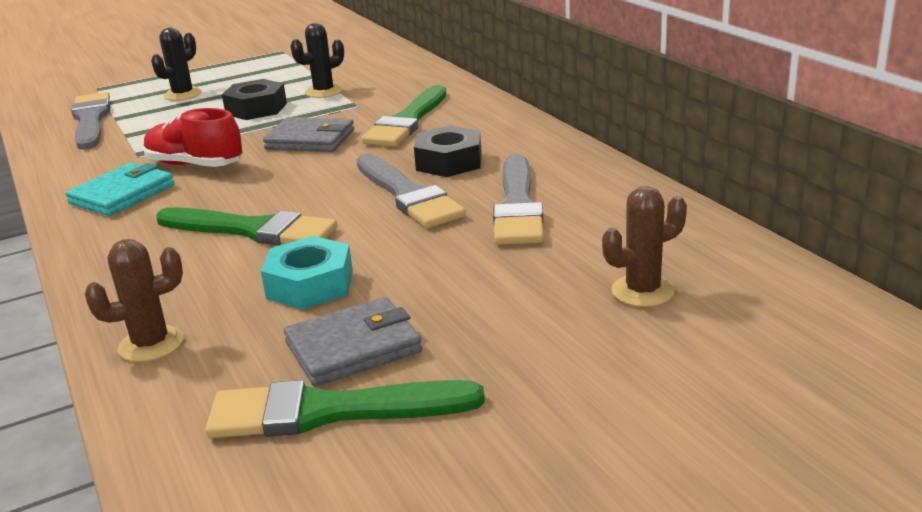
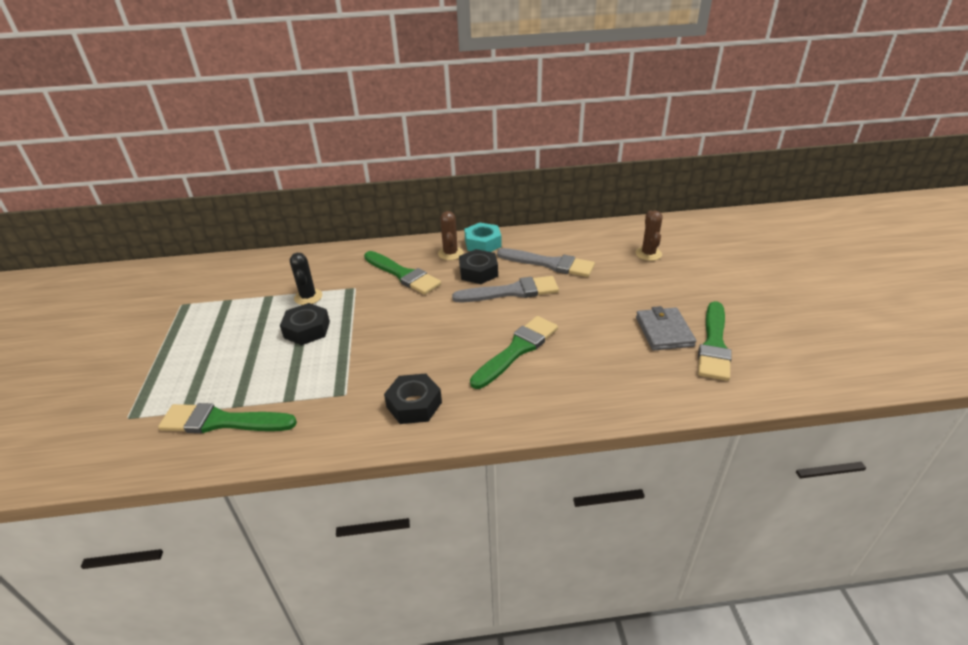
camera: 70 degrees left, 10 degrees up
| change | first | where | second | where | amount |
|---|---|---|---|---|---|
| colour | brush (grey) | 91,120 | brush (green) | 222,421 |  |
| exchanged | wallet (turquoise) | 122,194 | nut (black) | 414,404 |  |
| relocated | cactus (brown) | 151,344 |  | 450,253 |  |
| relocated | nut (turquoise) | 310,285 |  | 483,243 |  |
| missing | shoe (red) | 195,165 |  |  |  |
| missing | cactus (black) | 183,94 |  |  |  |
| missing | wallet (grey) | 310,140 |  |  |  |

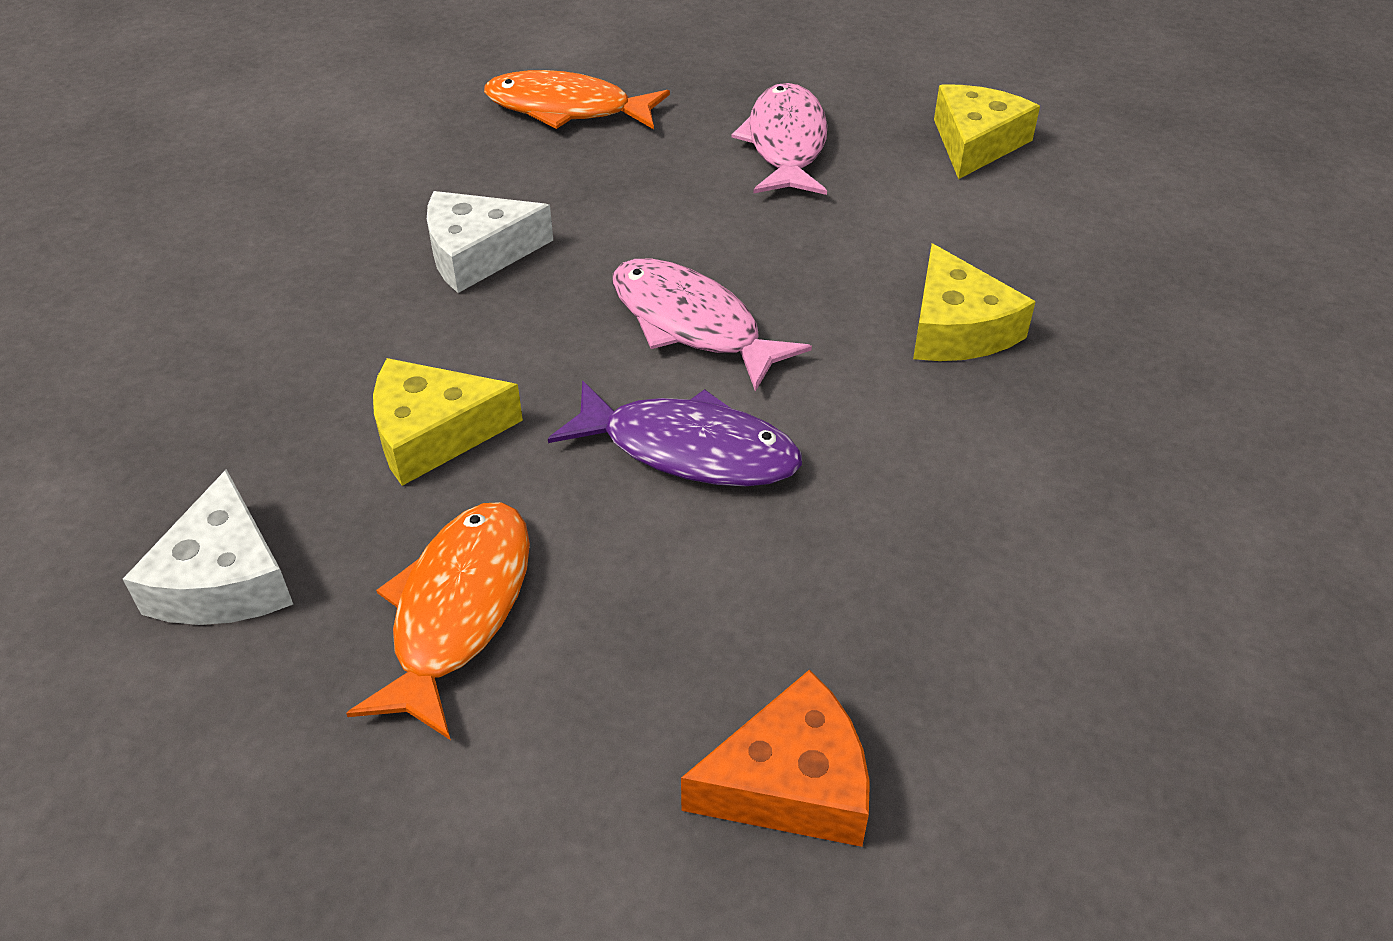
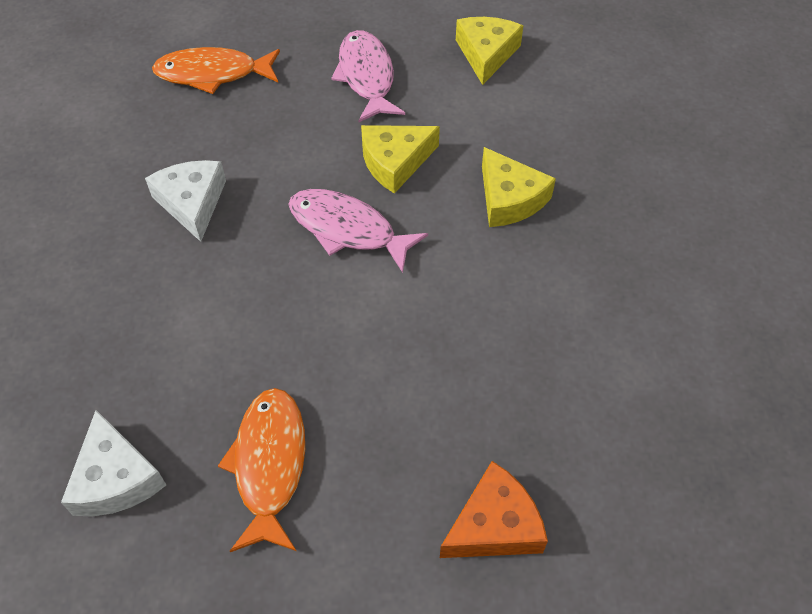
camera: 15 degrees left, 10 degrees up
| change | first | where | second | where | amount |
|---|---|---|---|---|---|
| spun | cheese (white) | 478,253 |  | 192,203 | 105 degrees clockwise |
| relocated | cheese (yellow) | 433,433 |  | 395,162 |  |
| missing | fish (purple) | 689,450 |  |  |  |

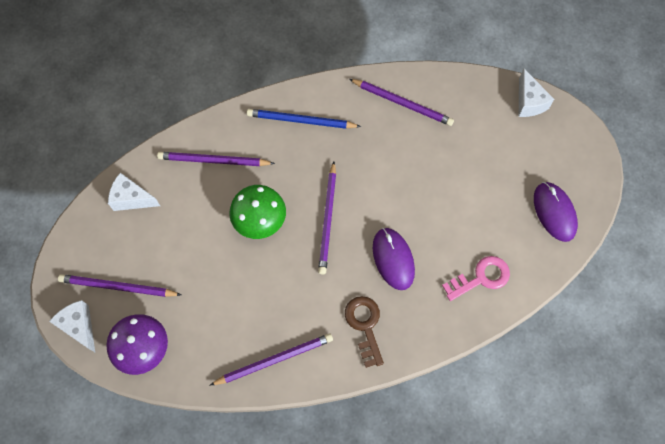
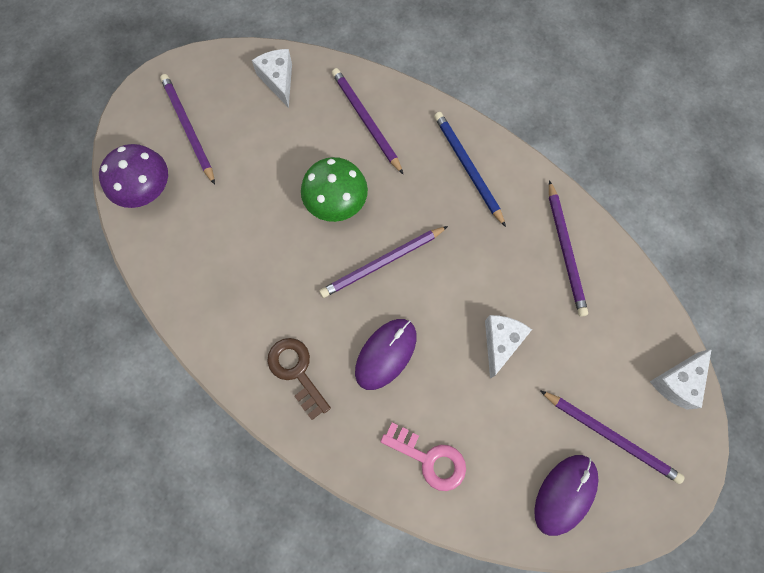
camera: 55 degrees right, 5 degrees up
| change | first | where | second | where | amount |
|---|---|---|---|---|---|
| spun | key (brown) | 364,326 |  | 296,372 | 75 degrees counterclockwise |
| relocated | cheese (white) | 79,326 |  | 500,342 |  |
| relocated | pencil (purple) | 274,360 |  | 610,436 |  |

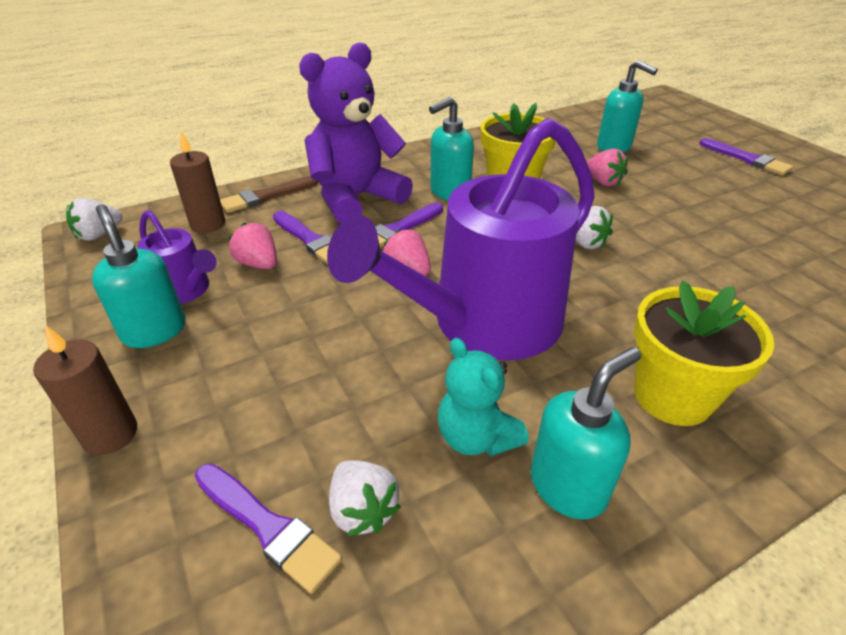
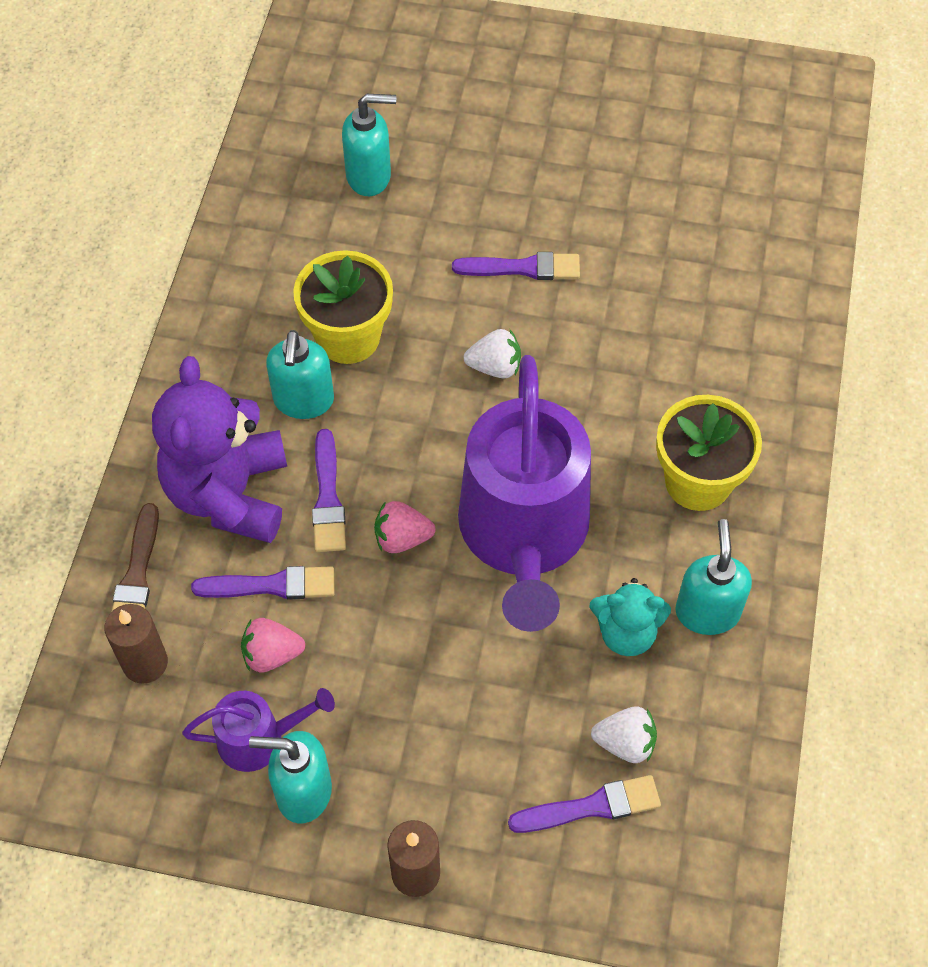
camera: 50 degrees left, 20 degrees up
| change | first | where | second | where | amount |
|---|---|---|---|---|---|
| relocated | brush (purple) | 747,159 |  | 523,268 |  |
| missing | strawberry (white) | 99,235 |  |  |  |
| missing | strawberry (pink) | 603,182 |  |  |  |

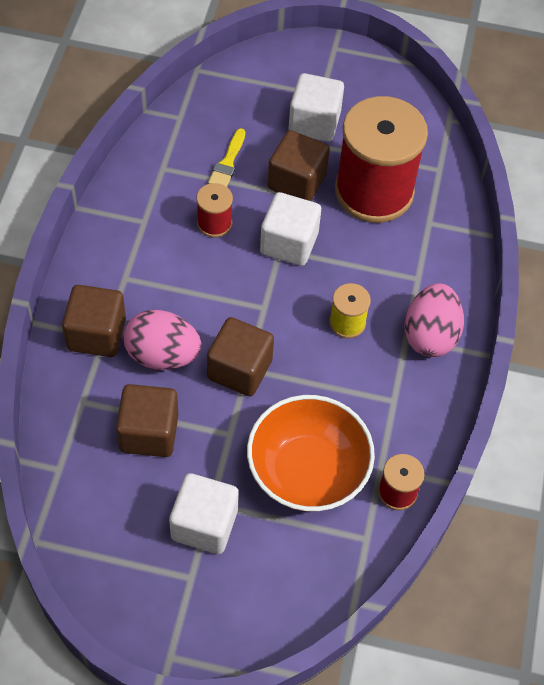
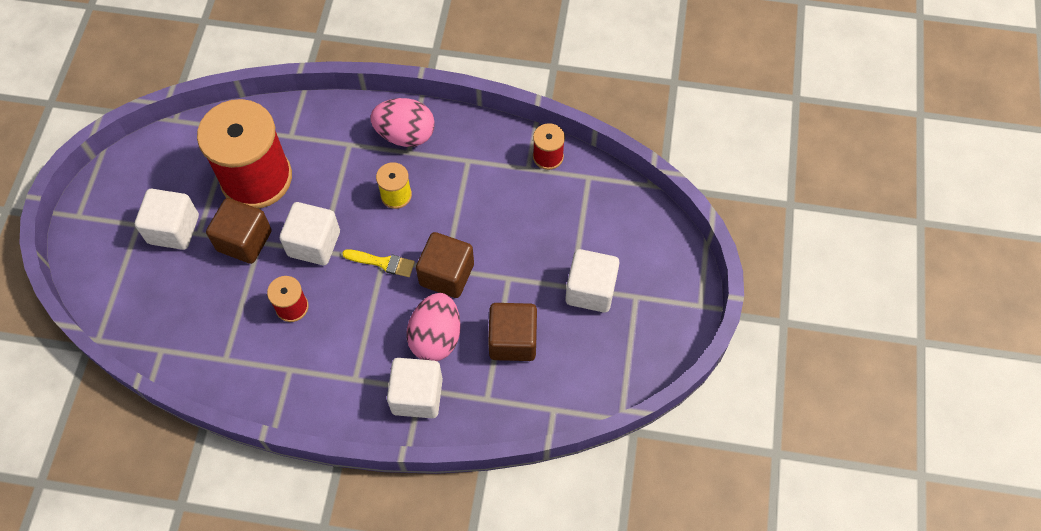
camera: 90 degrees left, 5 degrees up
| change | first | where | second | where | amount |
|---|---|---|---|---|---|
| relocated | brush (yellow) | 227,163 |  | 382,263 |  |
| colour | cube (brown) | 96,334 | cube (white) | 417,395 |  |
| missing | bowl (orange) | 307,471 |  |  |  |

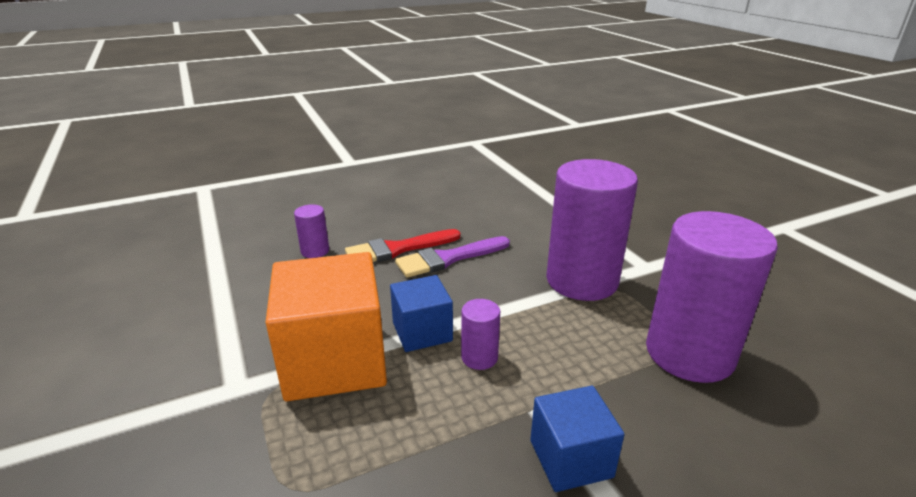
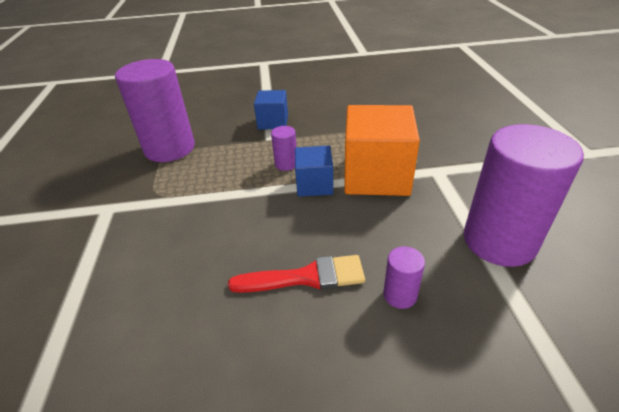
camera: 160 degrees left, 10 degrees up
| change | first | where | second | where | amount |
|---|---|---|---|---|---|
| relocated | cylinder (purple) | 581,281 |  | 499,241 |  |
| missing | brush (purple) | 448,258 |  |  |  |

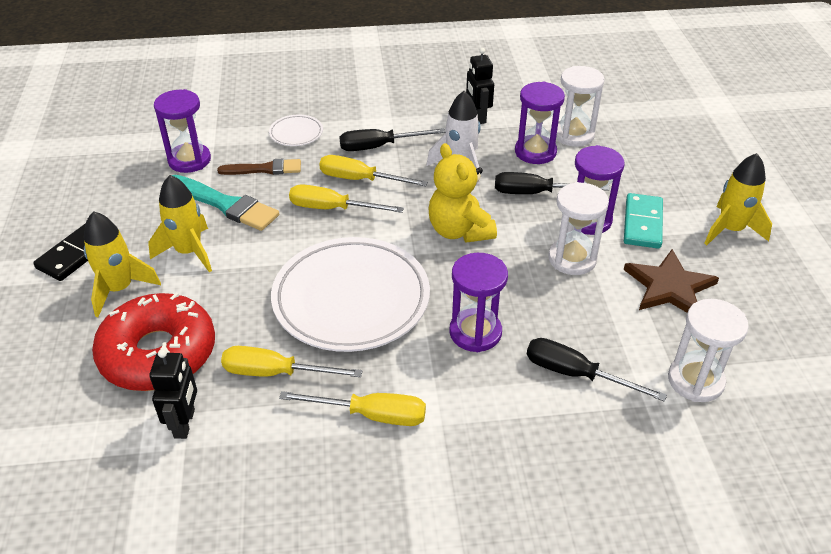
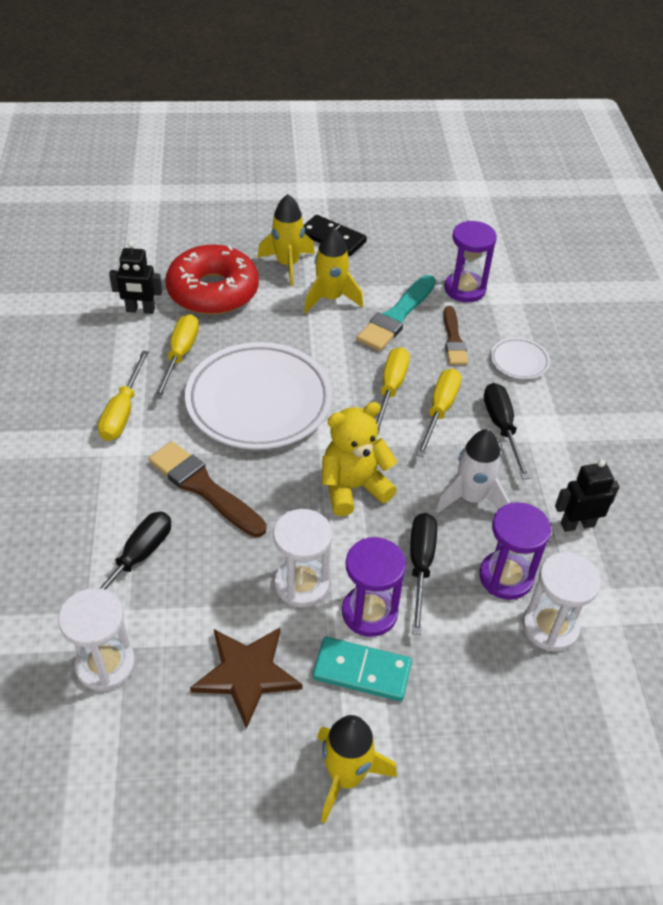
camera: 90 degrees right, 5 degrees up
| change | first | where | second | where | amount |
|---|---|---|---|---|---|
| exchanged | hourglass (purple) | 475,332 | brush (brown) | 203,487 |  |

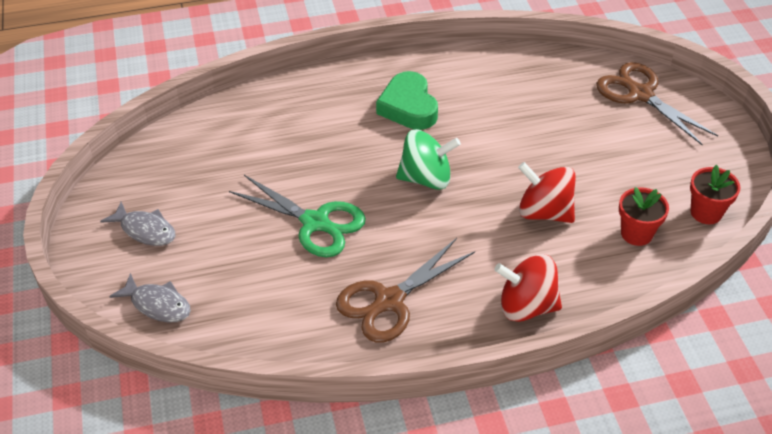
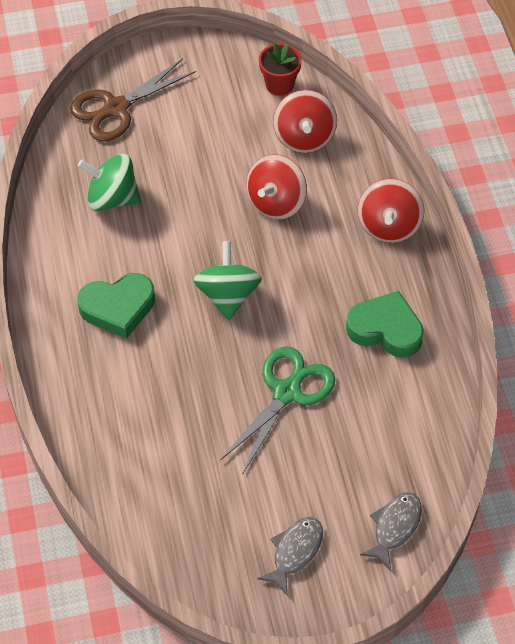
camera: 90 degrees left, 10 degrees up
| change | first | where | second | where | amount |
|---|---|---|---|---|---|
| appeared |  |  | spinning top (green) | 112,198 |  |
| exchanged | flower pot (red) | 636,233 | spinning top (red) | 304,137 |  |
| exchanged | scissors (brown) | 389,301 | heart (green) | 385,329 |  |

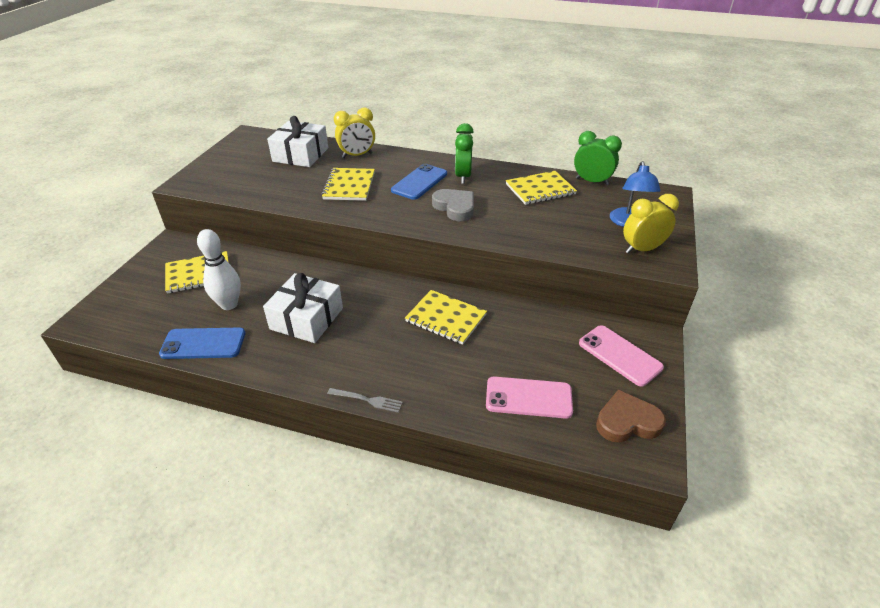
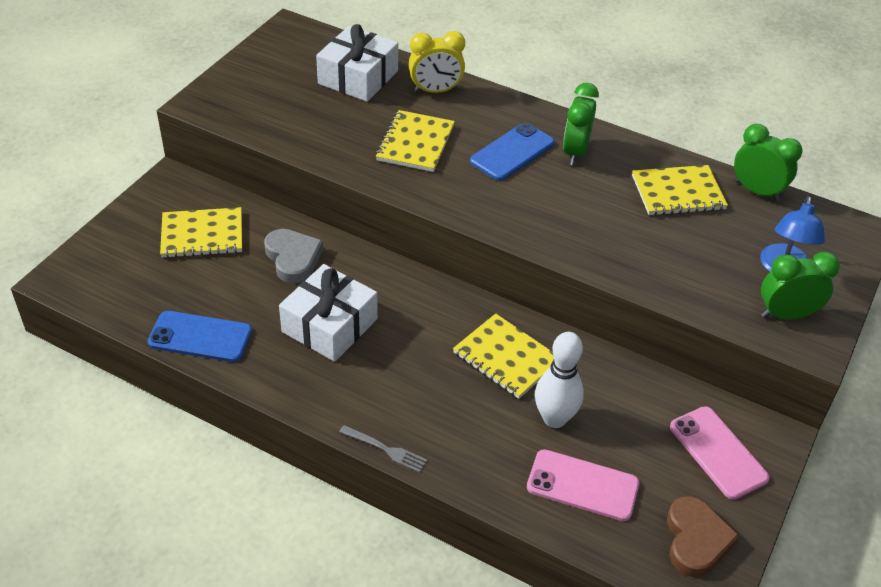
camera: 10 degrees right, 5 degrees up
| change | first | where | second | where | amount |
|---|---|---|---|---|---|
| relocated | heart (grey) | 455,207 |  | 293,258 |  |
| relocated | bowling pin (white) | 229,304 |  | 554,418 |  |
| spun | heart (brown) | 627,421 |  | 696,540 | 90 degrees clockwise |
| colour | clock (yellow) | 642,249 | clock (green) | 786,315 |  |

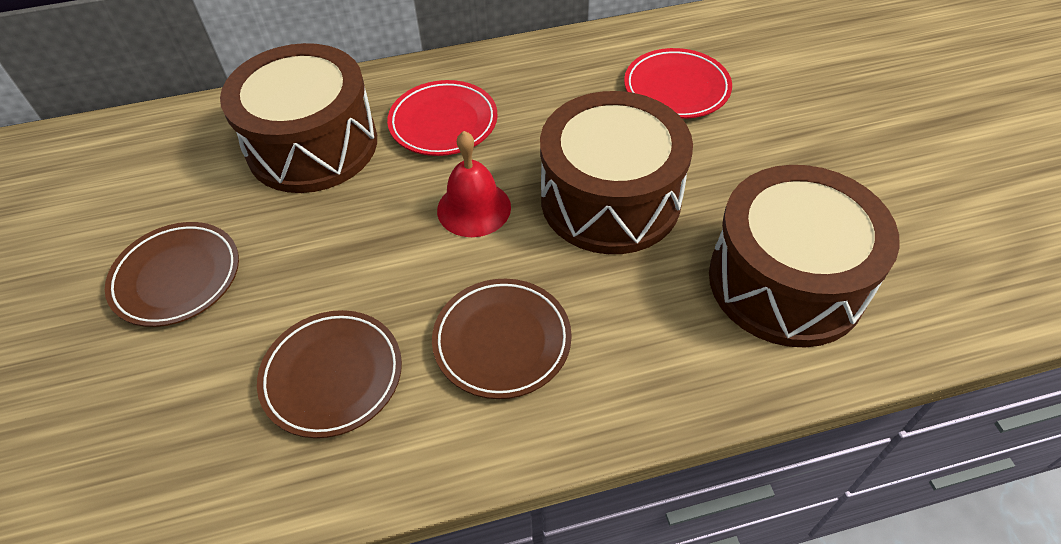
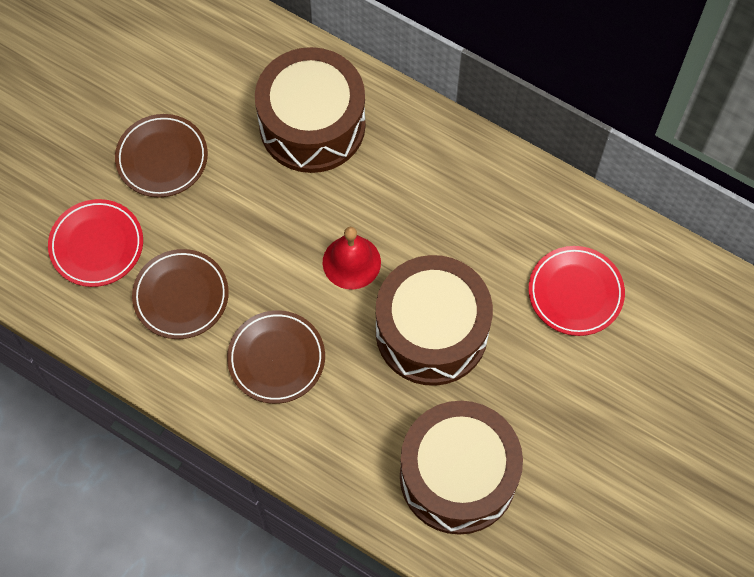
camera: 45 degrees right, 15 degrees up
| change | first | where | second | where | amount |
|---|---|---|---|---|---|
| relocated | plate (red) | 443,123 |  | 97,245 |  |

